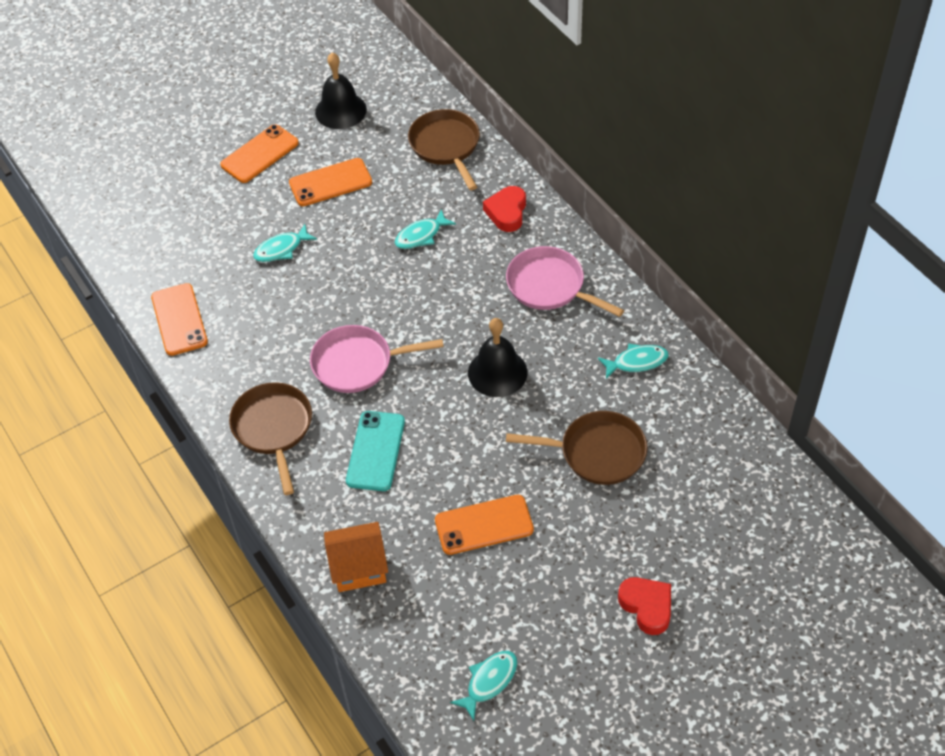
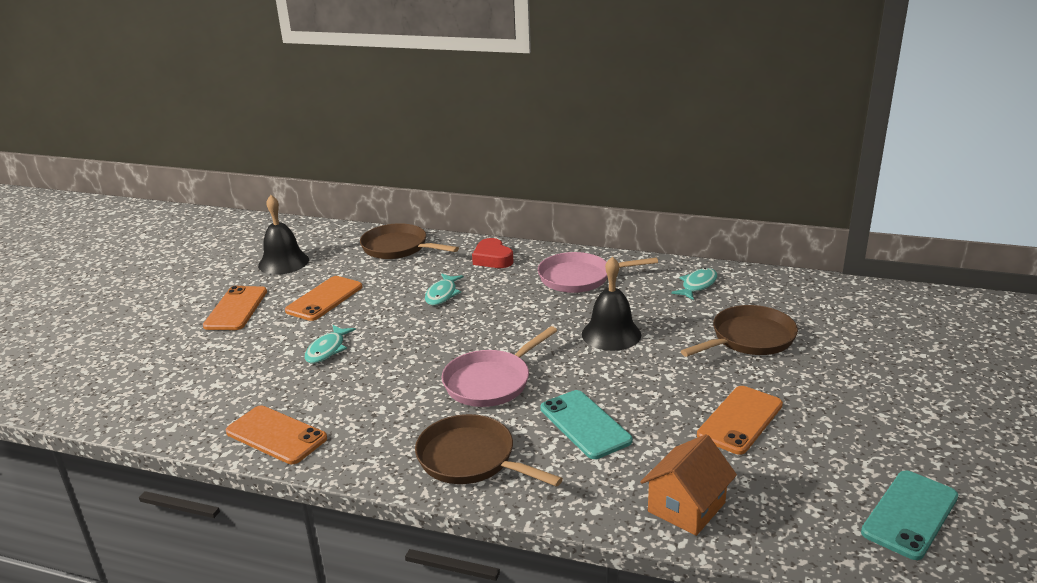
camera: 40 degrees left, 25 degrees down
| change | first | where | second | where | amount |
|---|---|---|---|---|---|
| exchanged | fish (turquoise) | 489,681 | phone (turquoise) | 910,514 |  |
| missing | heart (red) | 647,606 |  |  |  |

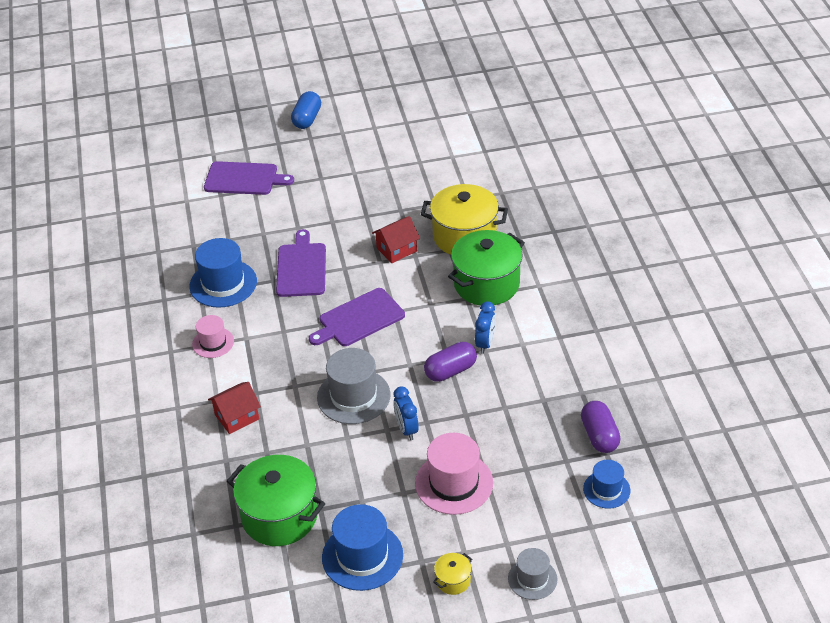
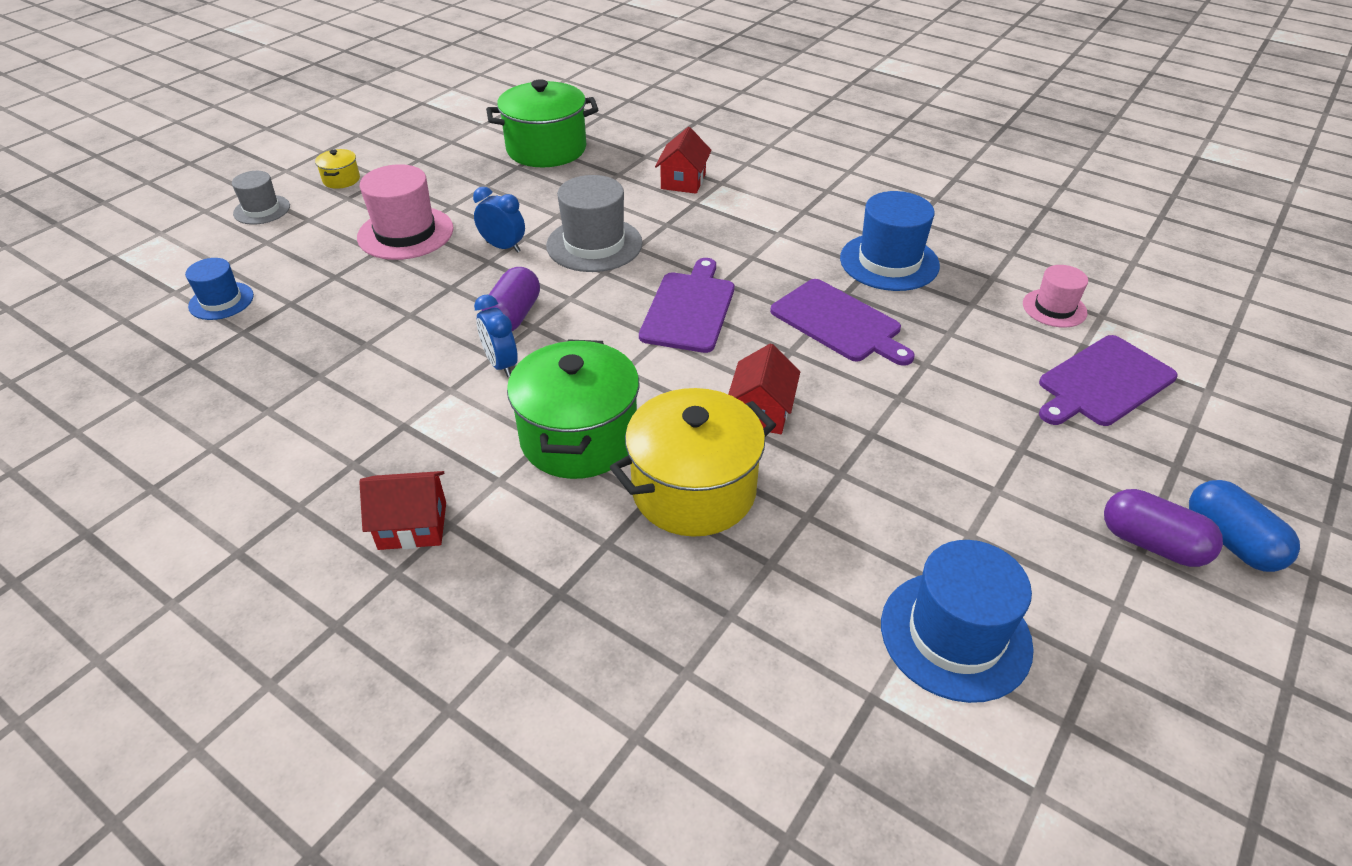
camera: 135 degrees right, 0 degrees up
| change | first | where | second | where | amount |
|---|---|---|---|---|---|
| appeared |  |  | house (red) | 412,525 |  |
| relocated | hat (blue) | 362,556 |  | 955,635 |  |
| relocated | hat (pink) | 213,343 |  | 1054,308 |  |
| relocated | capsule (purple) | 599,436 |  | 1151,543 |  |

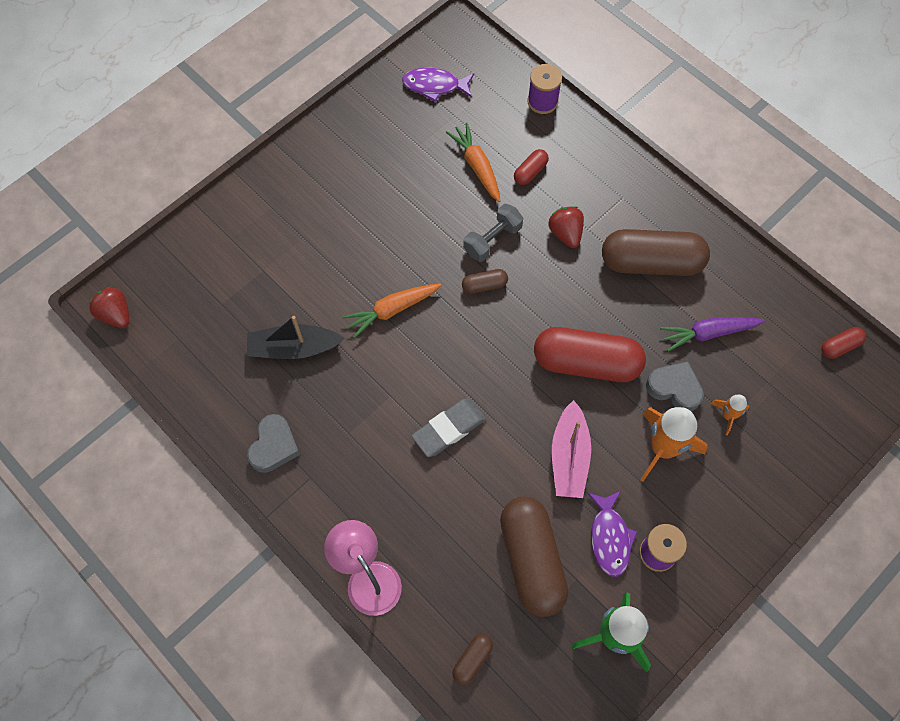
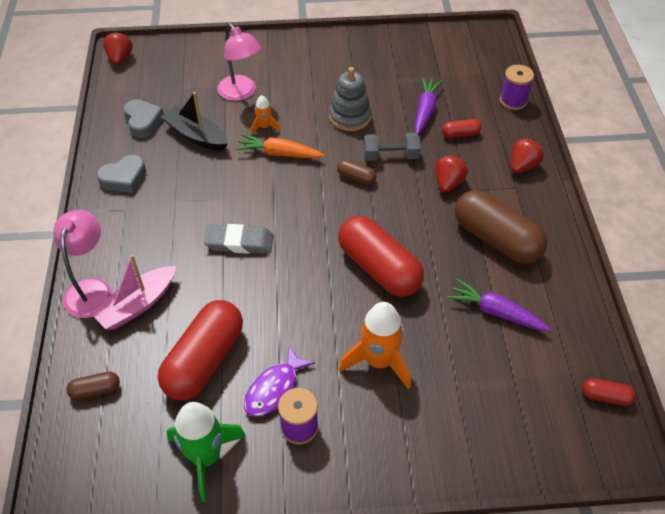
camera: 40 degrees right, 15 degrees down
| change | first | where | second | where | amount |
|---|---|---|---|---|---|
| relocated | boat (pink) | 569,457 |  | 137,305 |  |
| relocated | heart (grey) | 674,388 |  | 143,121 |  |
| colour | capsule (brown) | 531,560 | capsule (red) | 204,360 |  |
| appeared |  |  | lamp (pink) | 241,93 |  |
| relocated | rocket (orange) | 728,415 |  | 264,127 |  |
| appeared |  |  | stacking toy (grey) | 350,117 |  |
| colour | carrot (orange) | 477,167 | carrot (purple) | 425,111 |  |
| appeared |  |  | strawberry (red) | 522,166 |  |
| missing | fish (purple) | 434,86 |  |  |  |

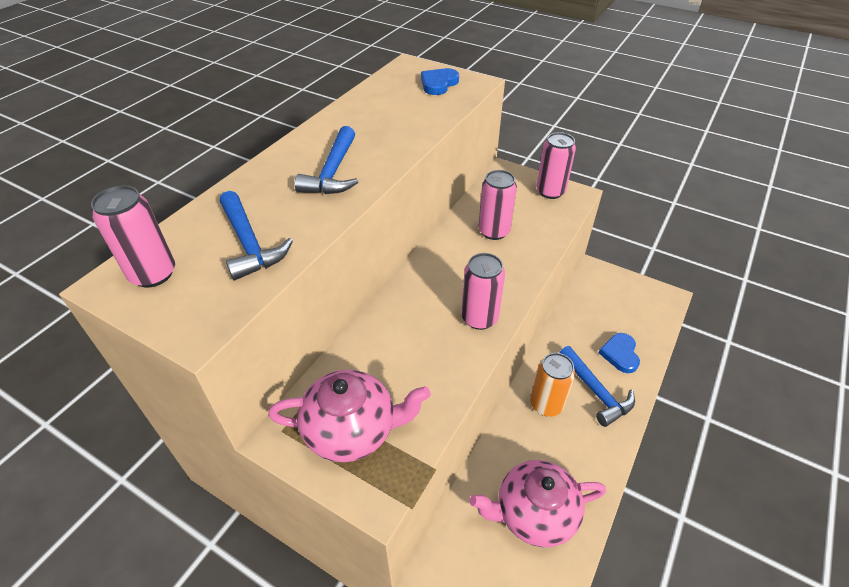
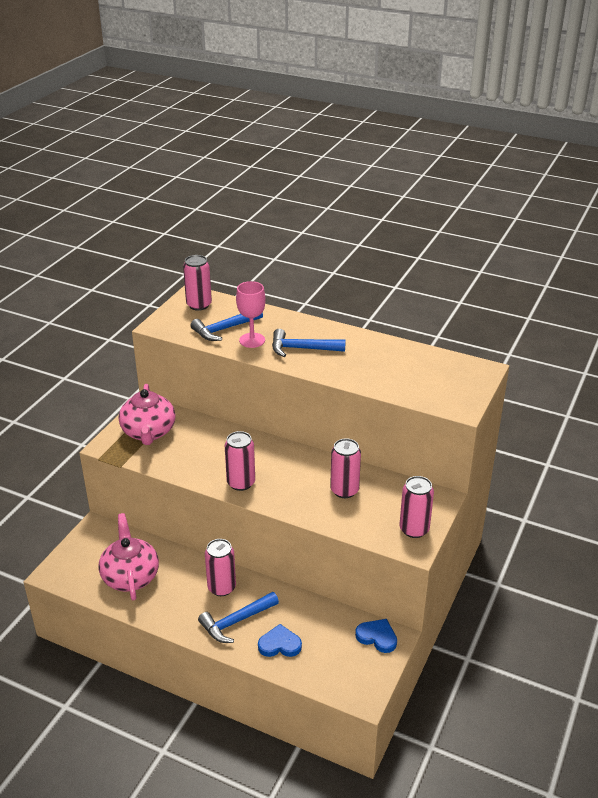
camera: 85 degrees right, 10 degrees down
| change | first | where | second | where | amount |
|---|---|---|---|---|---|
| colour | can (orange) | 546,404 | can (pink) | 221,587 |  |
| appeared |  |  | goblet (pink) | 252,340 |  |
| relocated | heart (blue) | 438,84 |  | 377,637 |  |

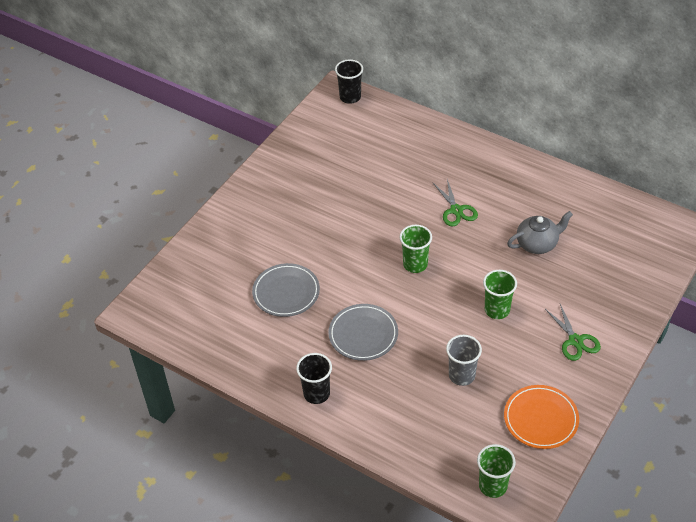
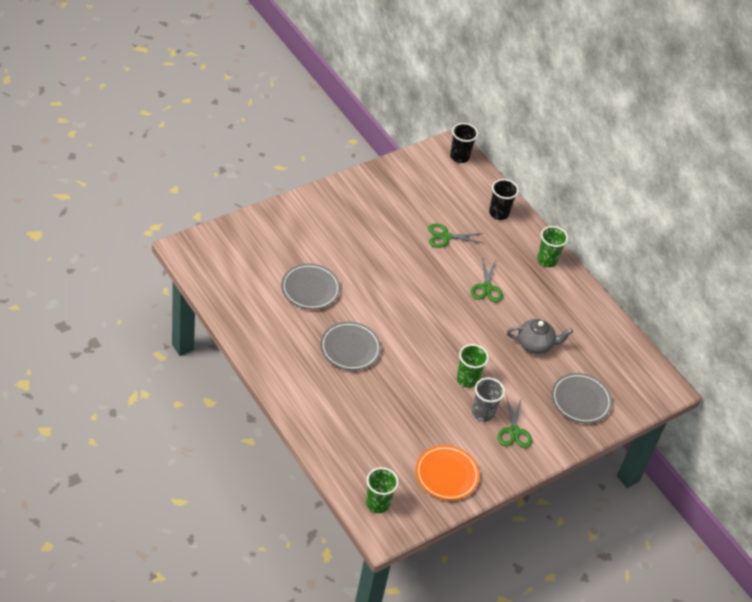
camera: 15 degrees right, 0 degrees up
| change | first | where | second | where | amount |
|---|---|---|---|---|---|
| appeared |  |  | scissors (green) | 445,237 |  |
| relocated | cup (grey) | 462,375 |  | 483,413 |  |
| relocated | cup (black) | 316,393 |  | 499,213 |  |
| relocated | cup (green) | 415,264 |  | 547,260 |  |
| appeared |  |  | plate (grey) | 580,400 |  |

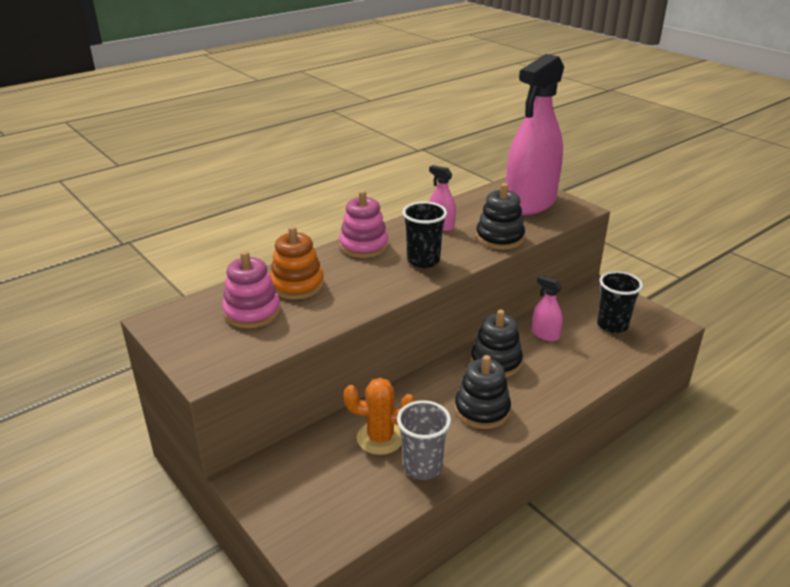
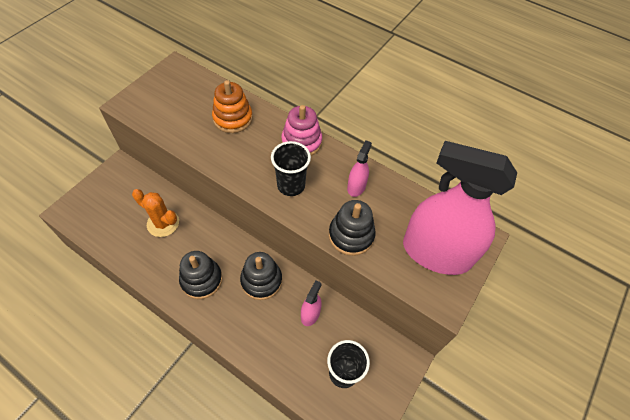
camera: 70 degrees right, 25 degrees up
| change | first | where | second | where | amount |
|---|---|---|---|---|---|
| spun | cactus (orange) | 380,438 |  | 163,223 | 45 degrees counterclockwise |
| missing | stacking toy (pink) | 252,312 |  |  |  |
| missing | cup (grey) | 422,467 |  |  |  |

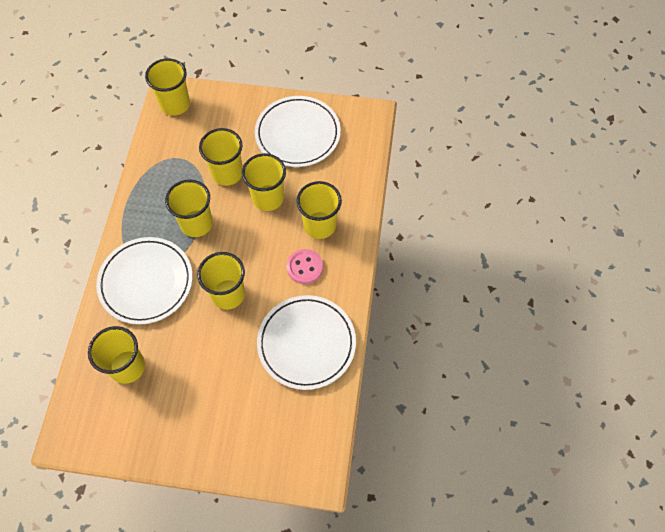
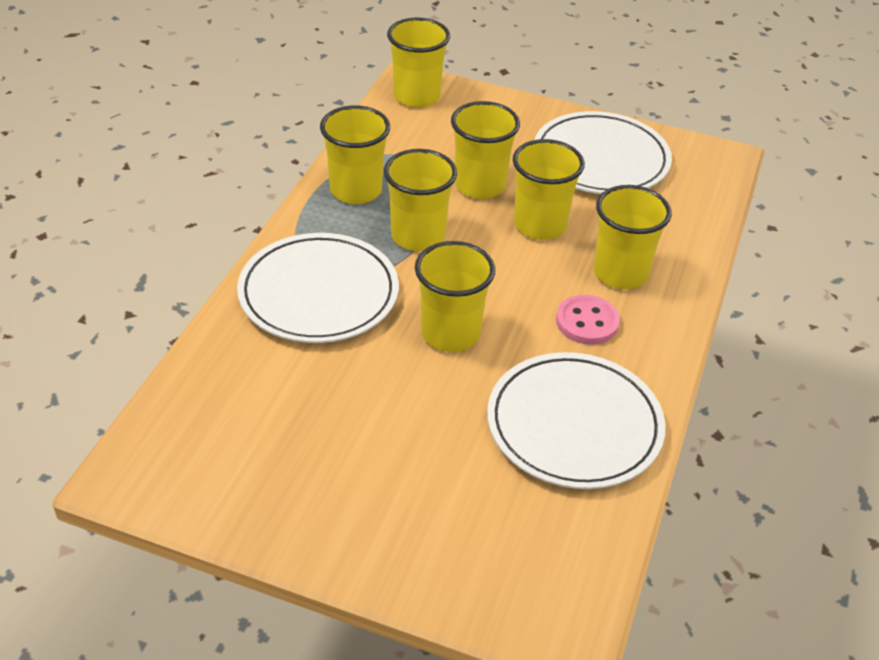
camera: 10 degrees right, 20 degrees down
| change | first | where | second | where | amount |
|---|---|---|---|---|---|
| relocated | cup (yellow) | 127,366 |  | 356,190 |  |

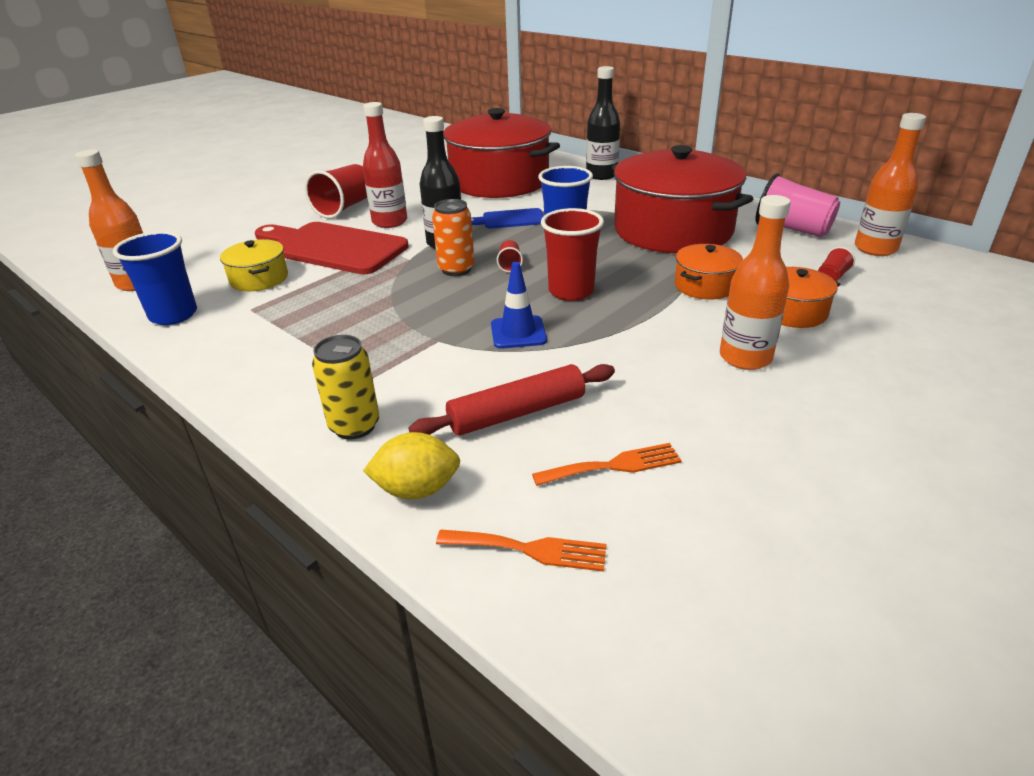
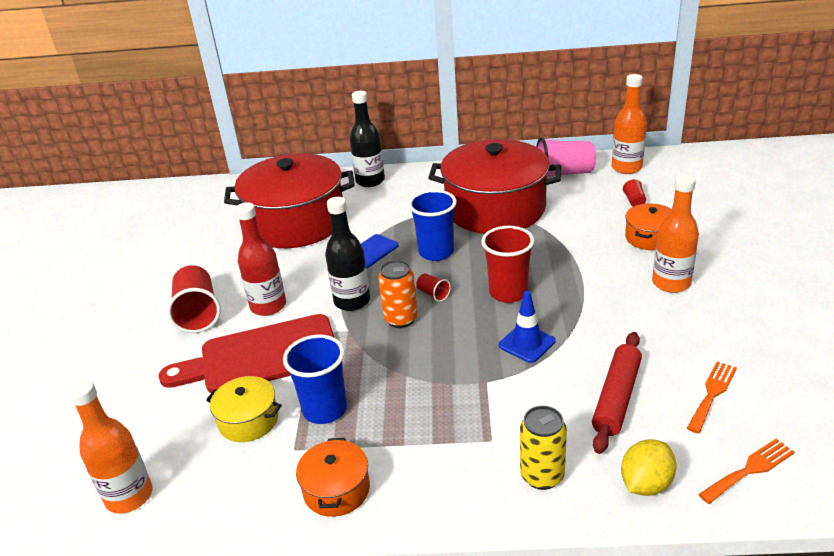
camera: 40 degrees left, 0 degrees up
| change | first | where | second | where | amount |
|---|---|---|---|---|---|
| relocated | cup (blue) | 173,315 |  | 325,409 |  |
| relocated | pot (orange) | 705,286 |  | 336,490 |  |

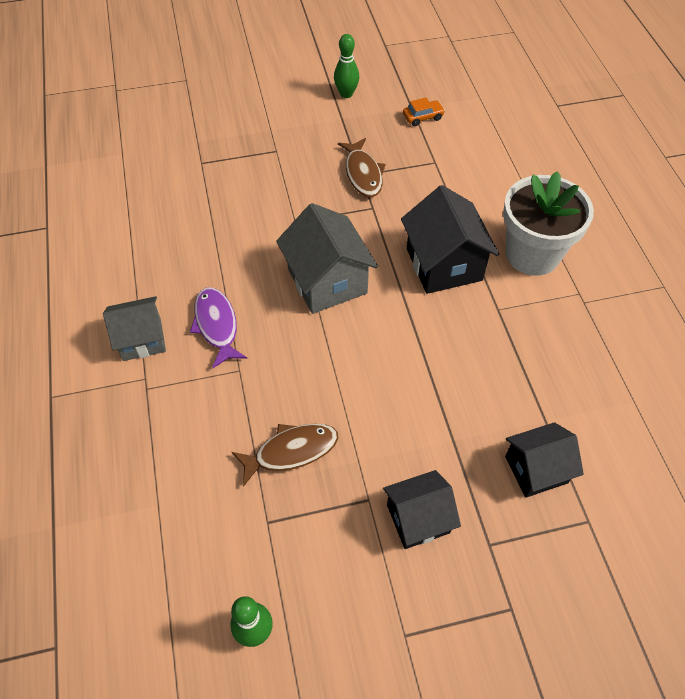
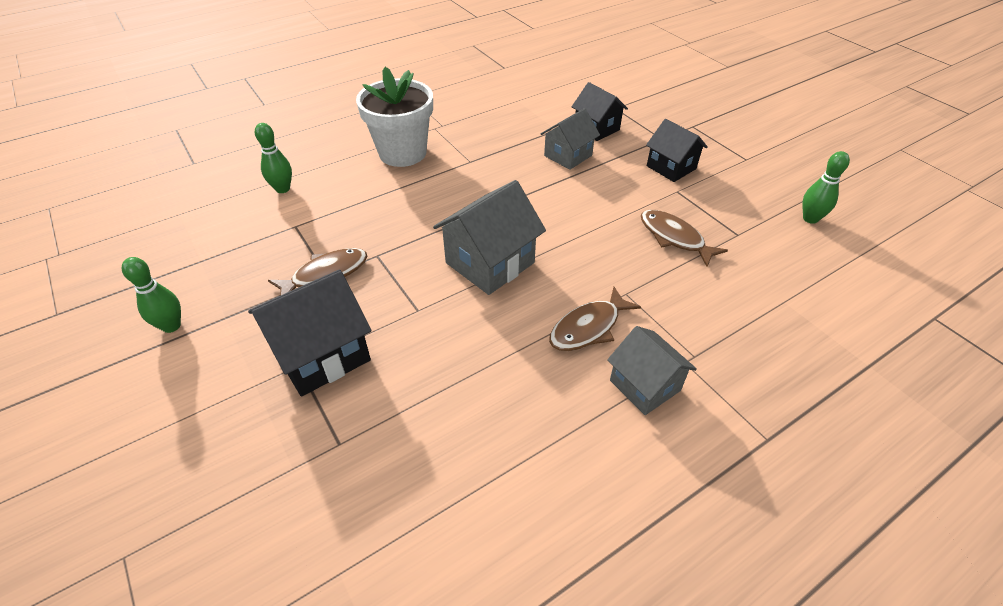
camera: 110 degrees left, 10 degrees down
| change | first | where | second | where | amount |
|---|---|---|---|---|---|
| relocated | house (black) | 444,264 |  | 321,354 |  |
| appeared |  |  | bowling pin (green) | 282,189 |  |
| appeared |  |  | house (grey) | 568,156 |  |
| colour | fish (purple) | 217,325 | fish (brown) | 588,327 |  |
| missing | car (orange) | 423,117 |  |  |  |

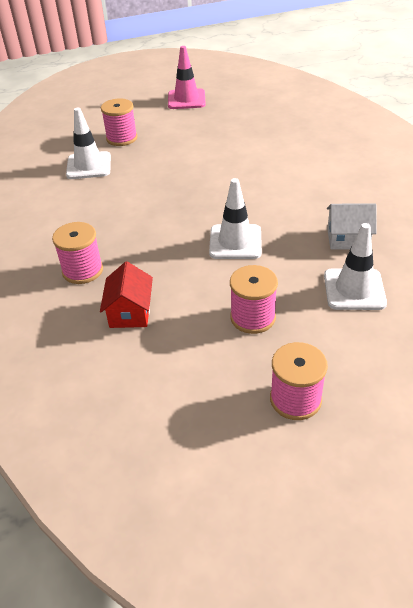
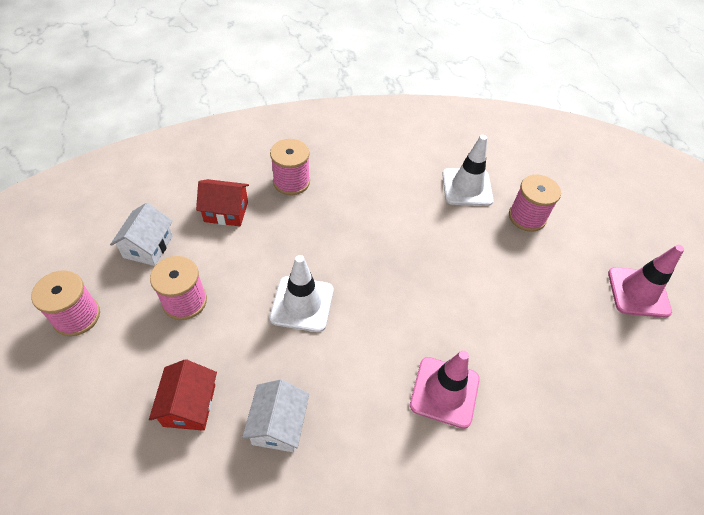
camera: 90 degrees right, 10 degrees up
| change | first | where | second | where | amount |
|---|---|---|---|---|---|
| appeared |  |  | house (white) | 148,246 |  |
| exchanged | traffic cone (white) | 354,289 | house (red) | 189,405 |  |
| appeared |  |  | traffic cone (pink) | 444,392 |  |

